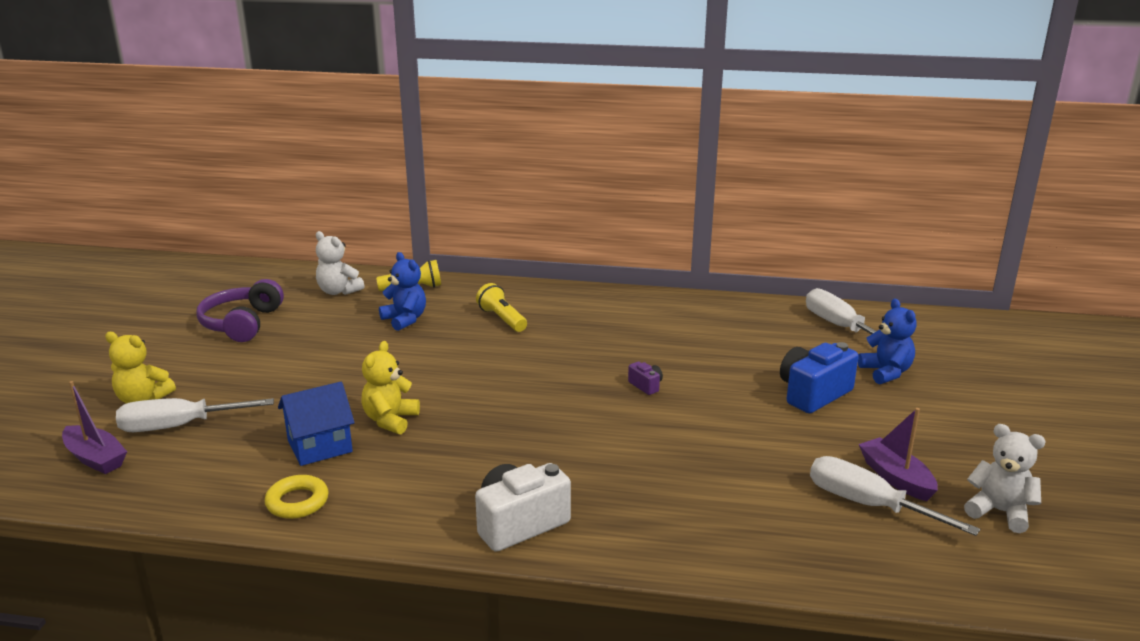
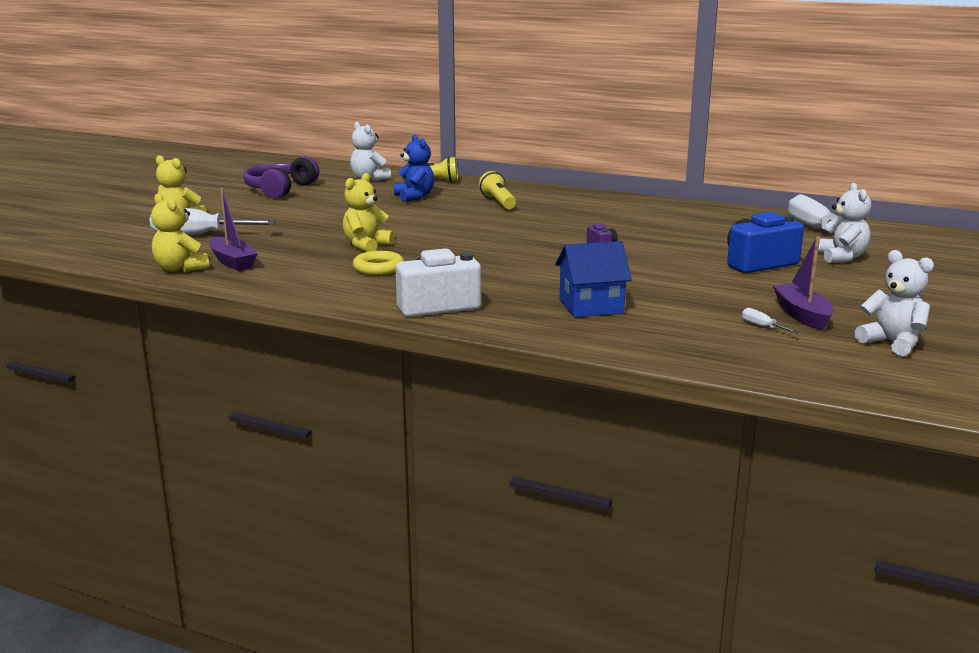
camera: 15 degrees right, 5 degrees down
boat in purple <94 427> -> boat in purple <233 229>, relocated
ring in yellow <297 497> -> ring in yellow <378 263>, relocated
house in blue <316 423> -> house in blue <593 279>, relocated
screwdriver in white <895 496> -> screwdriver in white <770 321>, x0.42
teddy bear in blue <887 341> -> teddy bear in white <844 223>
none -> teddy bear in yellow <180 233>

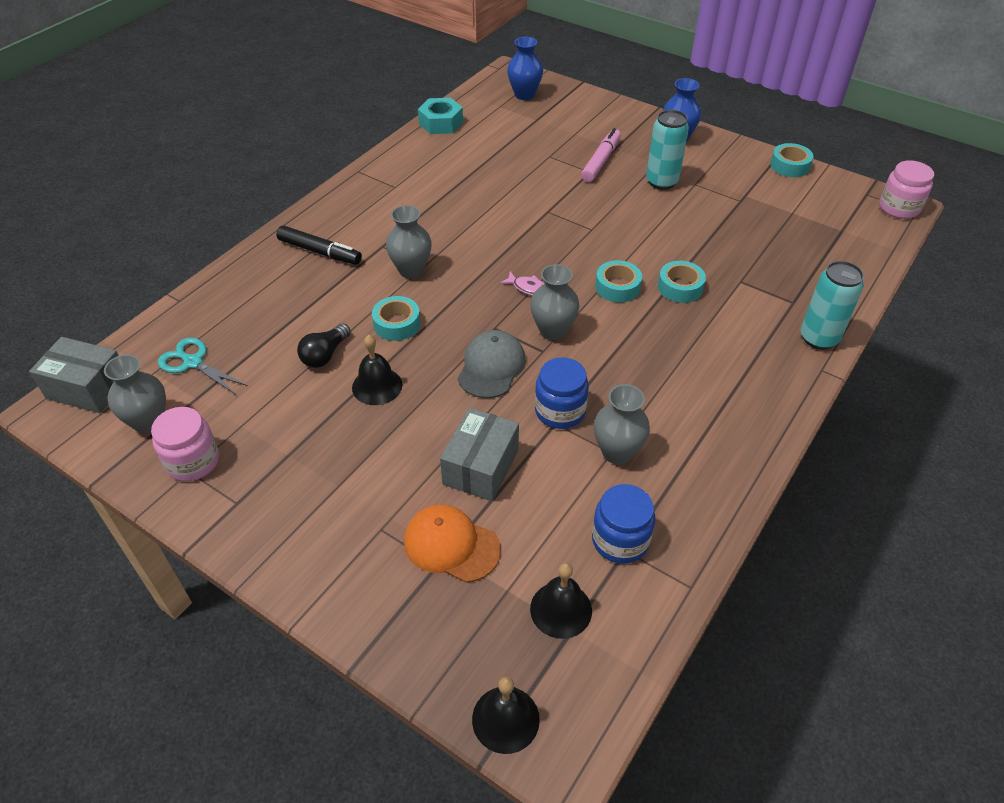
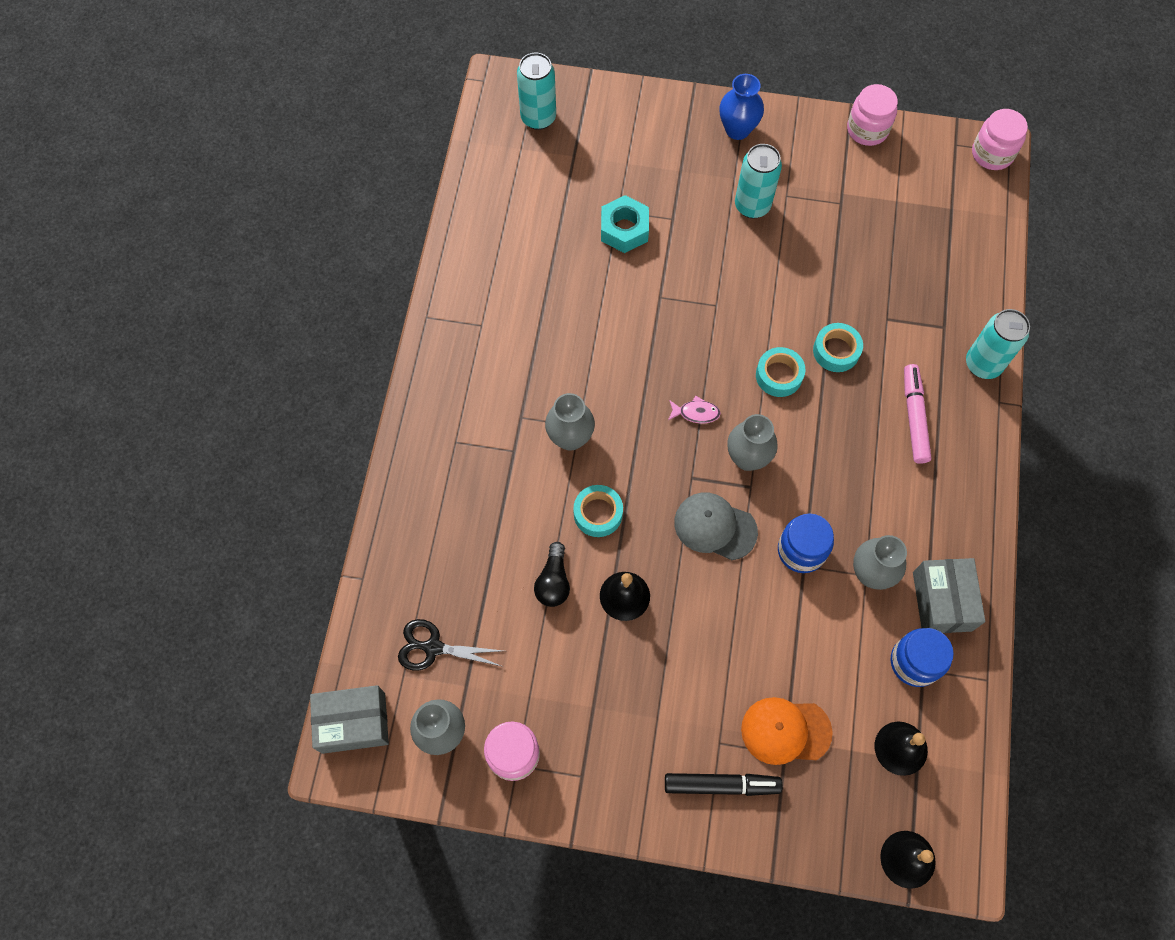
camera: 25 degrees left, 20 degrees up
scissors in turquoise <203 365> -> scissors in black <450 645>
marker in black <319 245> -> marker in black <723 784>, relocated
nut in turquoise <440 116> -> nut in turquoise <625 224>, relocated
box in grey <479 454> -> box in grey <949 595>, relocated
cap in grey <492 364> -> cap in grey <716 526>, 60 degrees counterclockwise
vase in blue <525 68> -> can in turquoise <536 91>
marker in pink <601 155> -> marker in pink <917 414>, relocated
tape in turquoise <792 160> -> jar in pink <872 115>

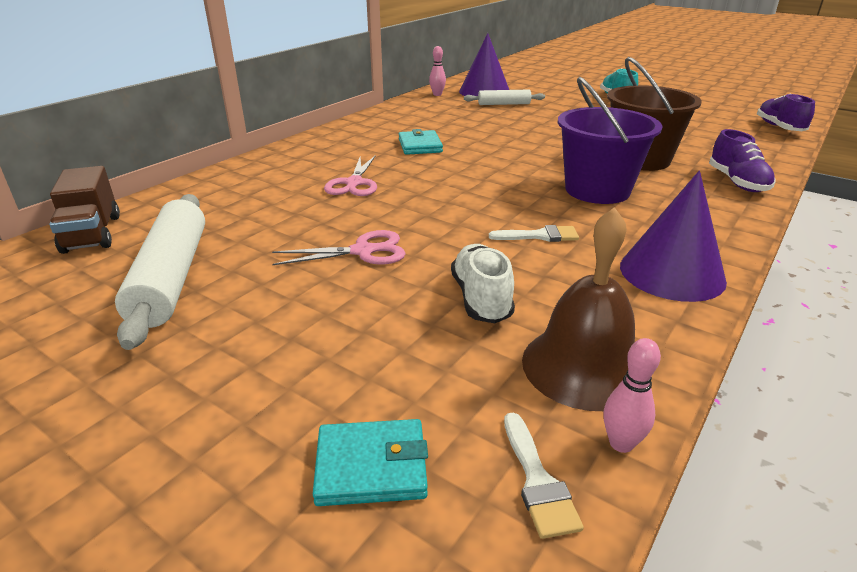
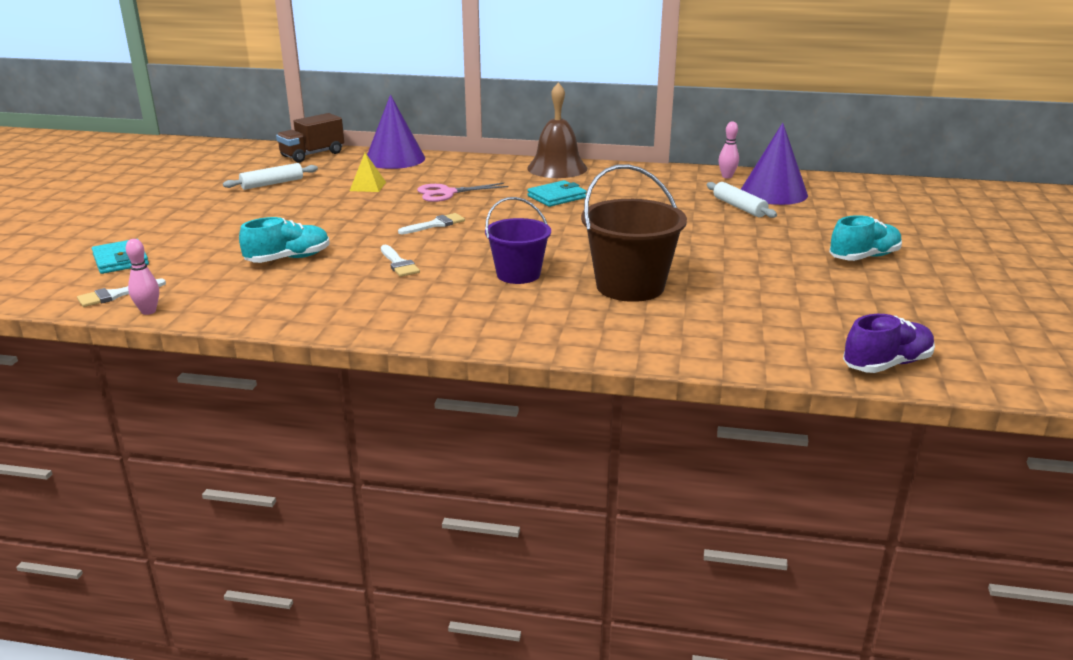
camera: 65 degrees right, 5 degrees down
rolling pin in white <160 272> -> rolling pin in white <270 176>, x0.55
scissors in pink <339 247> -> none
shoe in white <483 283> -> shoe in turquoise <284 240>
bell in brown <578 309> -> bell in brown <557 130>, relocated
bucket in purple <610 140> -> bucket in purple <518 240>, x0.66
cone in purple <673 236> -> cone in purple <396 132>, relocated
shoe in purple <742 160> -> none
none -> pyramid in yellow <368 172>
none -> brush in white <431 223>

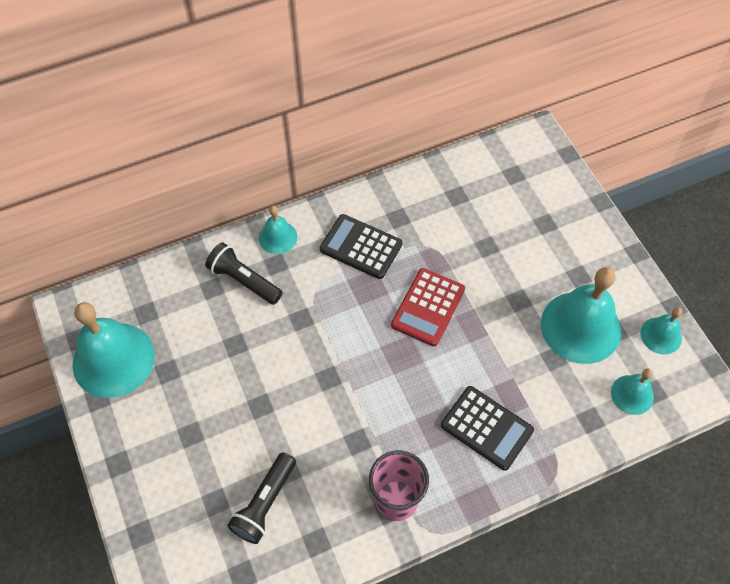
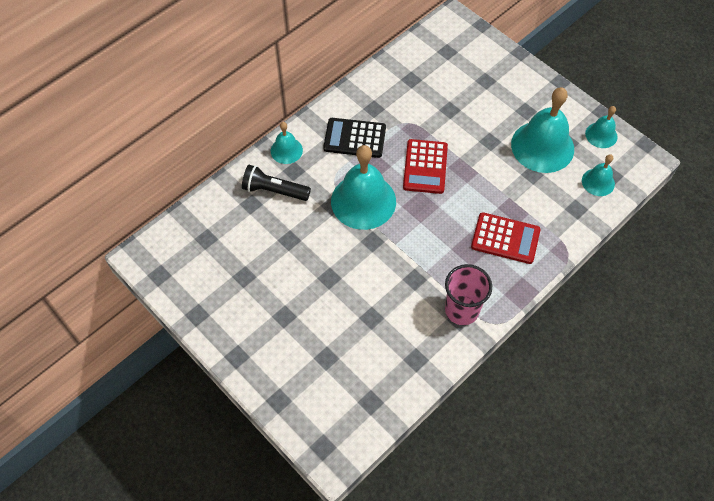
camera: 20 degrees left, 0 degrees up
bell in turquoise <113 350> -> bell in turquoise <363 187>, relocated
flashlight in black <261 498> -> none
calculator in black <487 428> -> calculator in red <506 238>

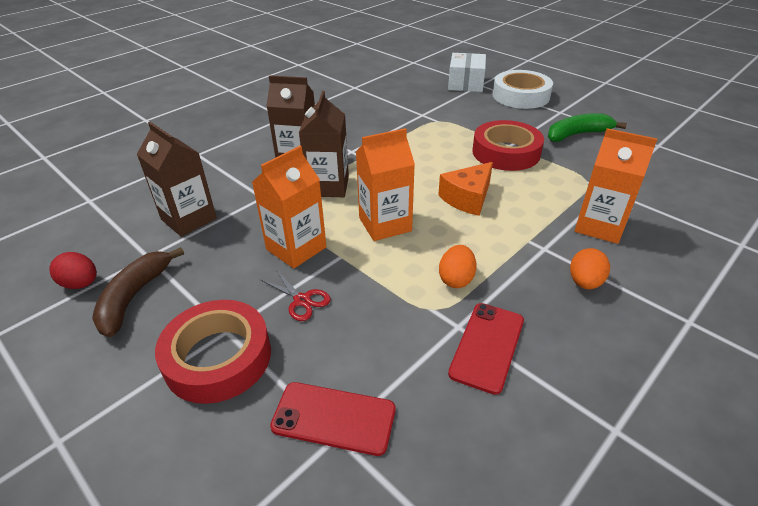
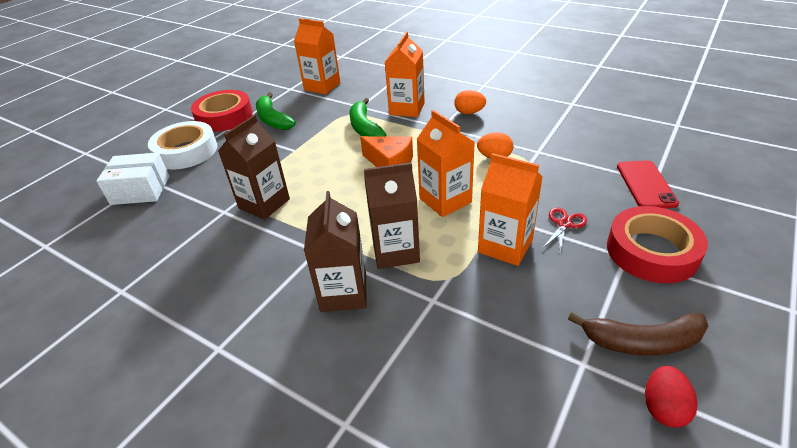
camera: 100 degrees left, 0 degrees up
carton in brown <177 179> -> carton in brown <254 167>, relocated
phone in red <486 349> -> none
tape in red <508 145> -> tape in red <222 111>, relocated
none -> carton in orange <317 56>
none -> banana in green <367 117>

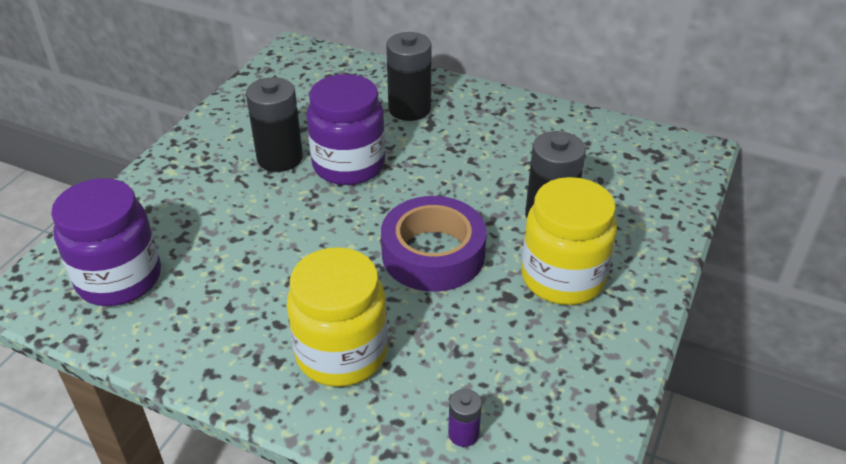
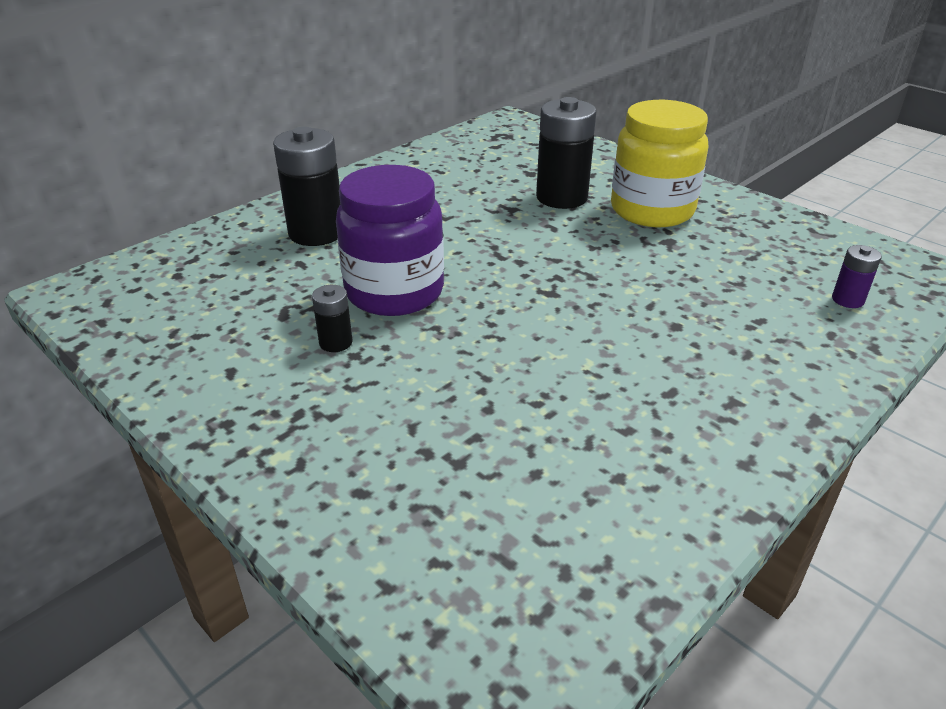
camera: 70 degrees left, 5 degrees down
jar in purple <106 242> -> none
battery in black <274 124> -> battery in black <332 318>, x0.49
jar in yellow <337 317> -> none
tape in purple <434 244> -> none

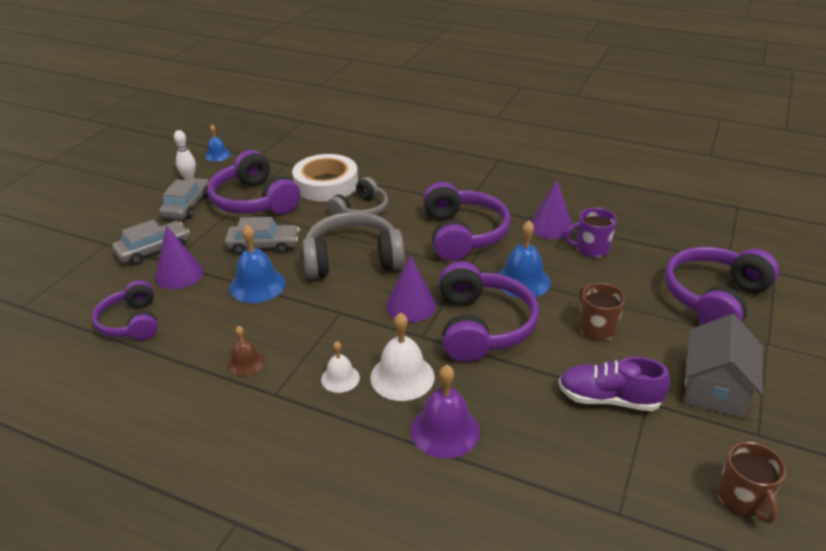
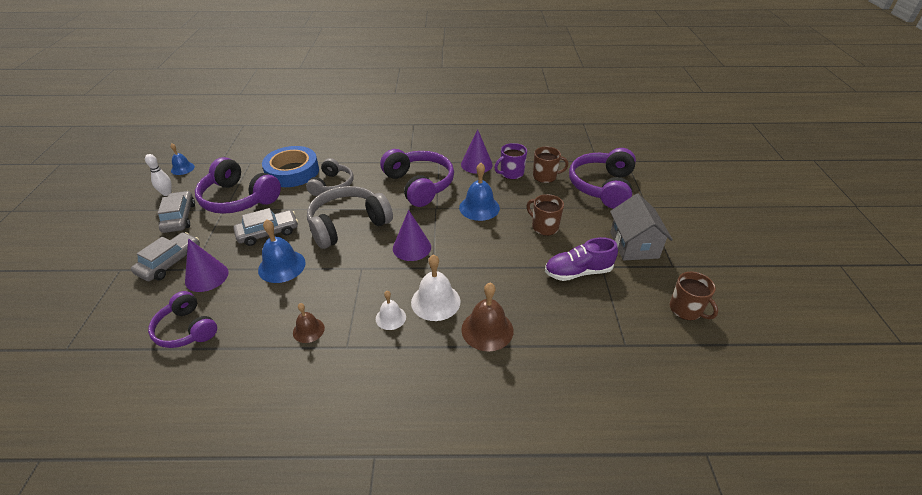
camera: 25 degrees left, 5 degrees up
tape in white <325 178> -> tape in blue <290 166>
bell in purple <445 412> -> bell in brown <487 317>
headphones in purple <489 311> -> none
none -> mug in brown <551 164>

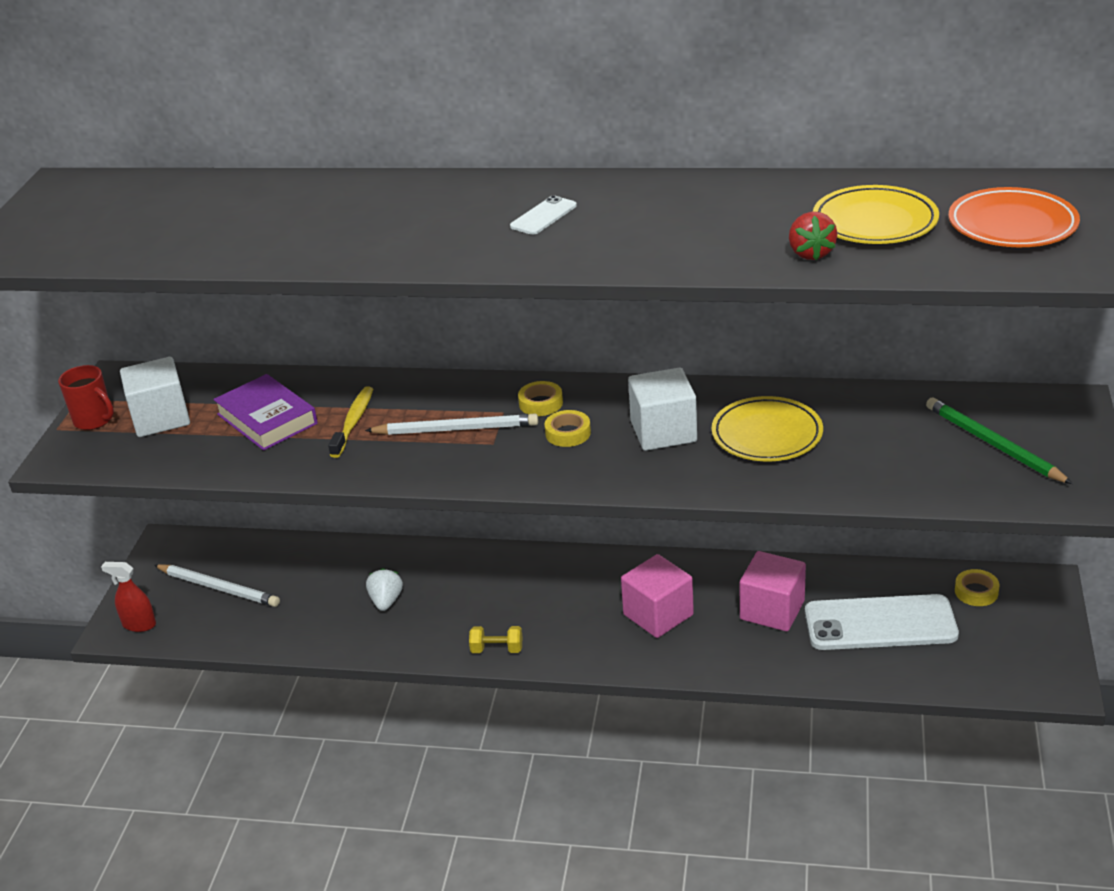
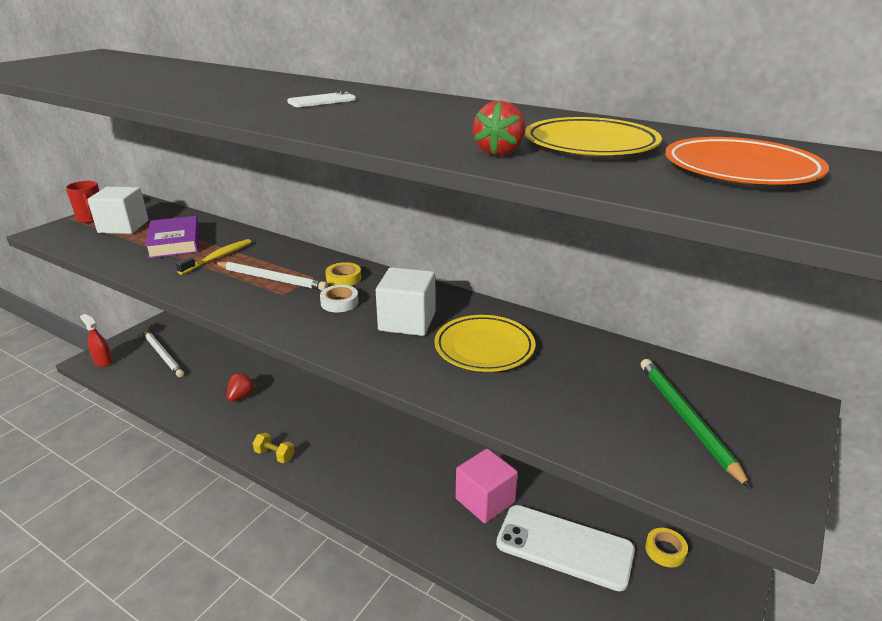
camera: 20 degrees right, 5 degrees down
strawberry in white <384 589> -> strawberry in red <241 387>
tape in yellow <568 428> -> tape in white <339 298>
cube in pink <657 596> -> none

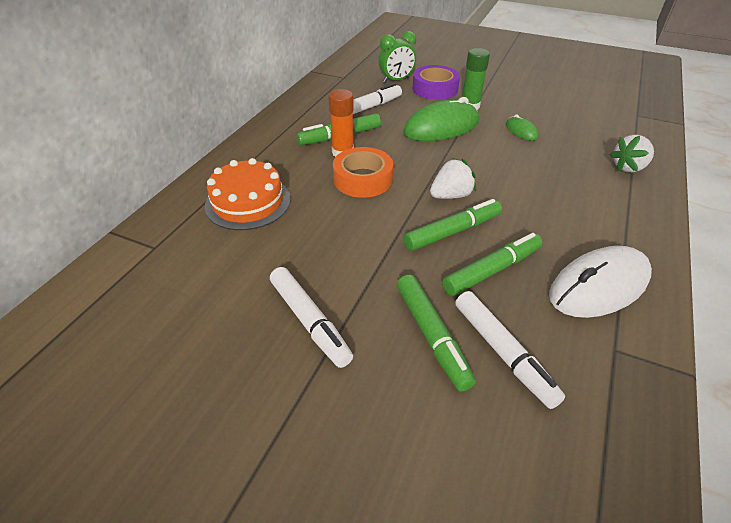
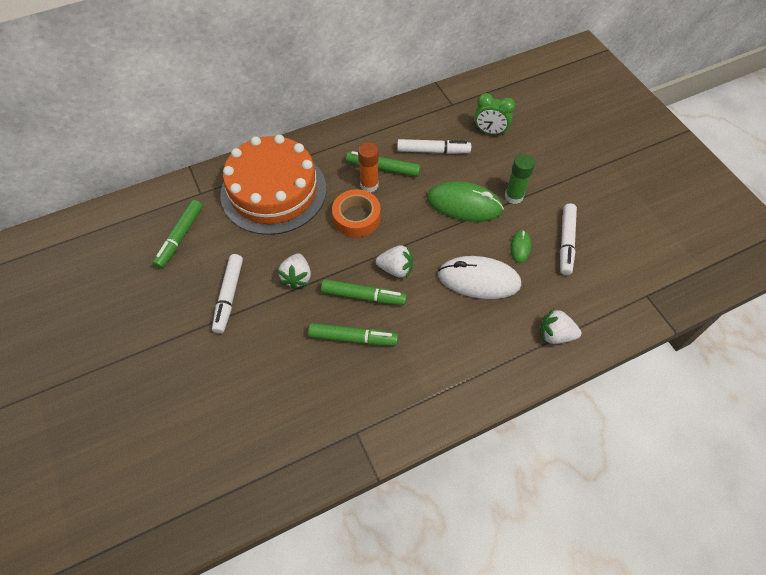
camera: 40 degrees right, 15 degrees up
cake in orange <248 194> -> cake in orange <273 185>, x1.68
marker in green <436 333> -> marker in green <178 234>, relocated
tape in purple <436 82> -> none
marker in white <510 350> -> marker in white <568 239>, relocated
mouse in white <600 282> -> mouse in white <479 277>, relocated
none -> strawberry in white <294 271>

